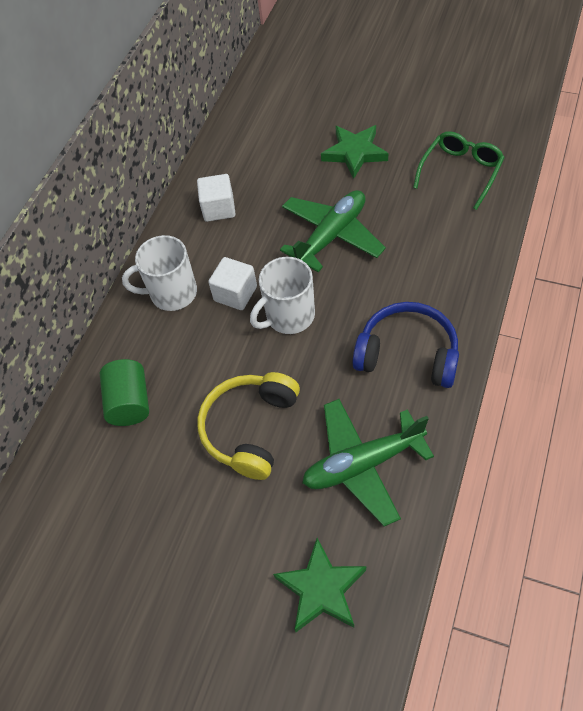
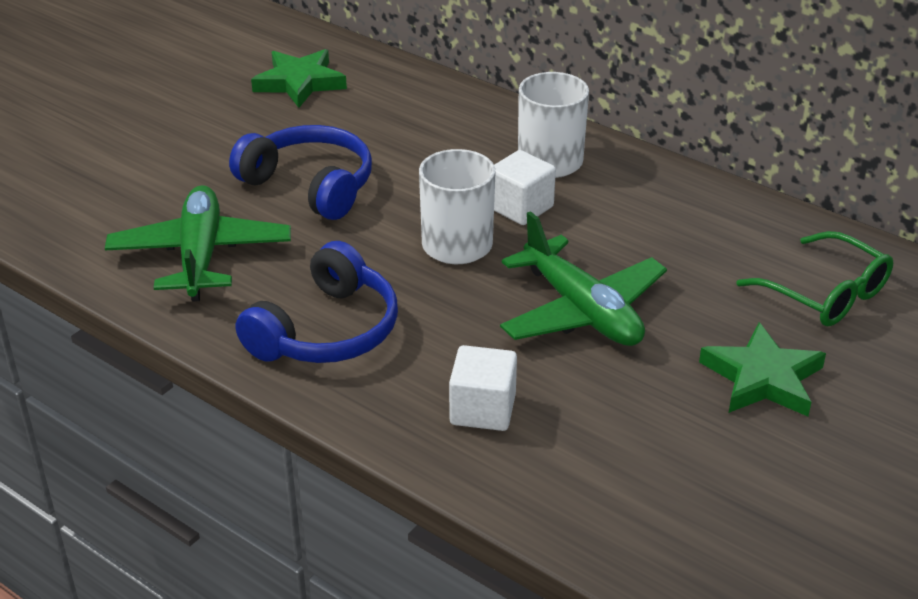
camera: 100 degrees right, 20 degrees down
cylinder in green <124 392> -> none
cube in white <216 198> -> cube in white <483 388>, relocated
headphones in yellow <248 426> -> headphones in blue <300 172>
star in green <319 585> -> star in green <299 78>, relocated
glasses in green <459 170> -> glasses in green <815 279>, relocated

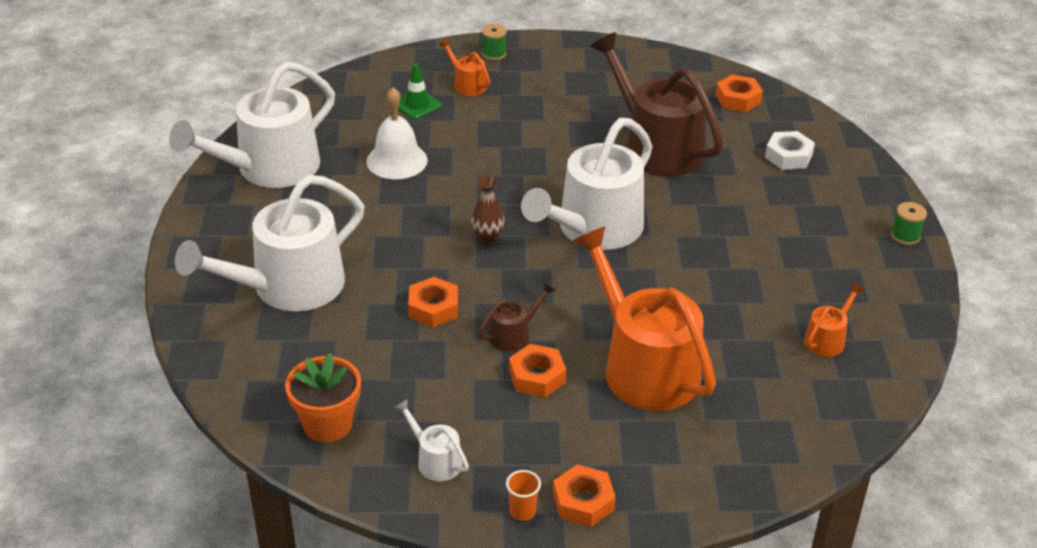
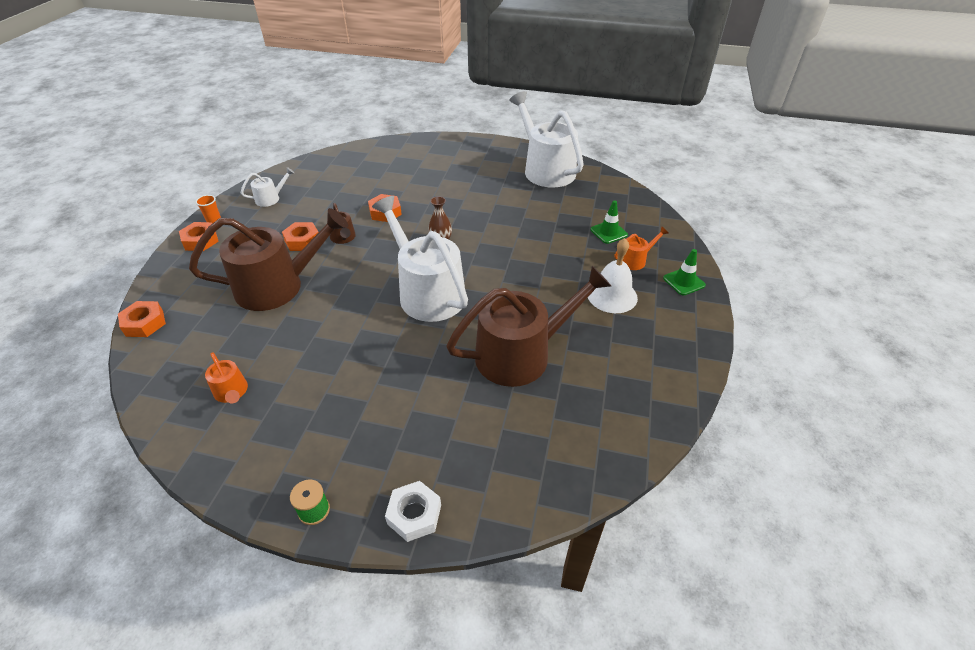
camera: 105 degrees right, 5 degrees up
watering can in white <269 243> -> none
flower pot in orange <323 397> -> none
bell in white <397 133> -> bell in white <613 275>, relocated
spool in green <494 42> -> traffic cone in green <684 272>
watering can in orange <644 319> -> watering can in brown <268 259>
nut in orange <739 93> -> nut in orange <142 319>, relocated
nut in white <790 150> -> nut in white <413 511>, relocated

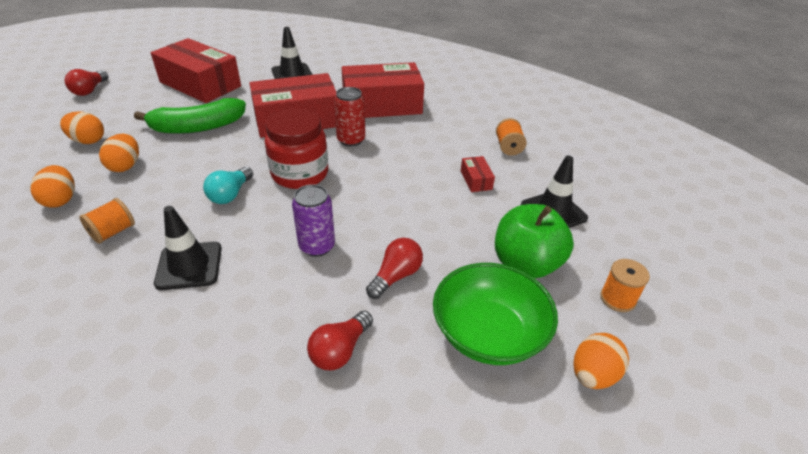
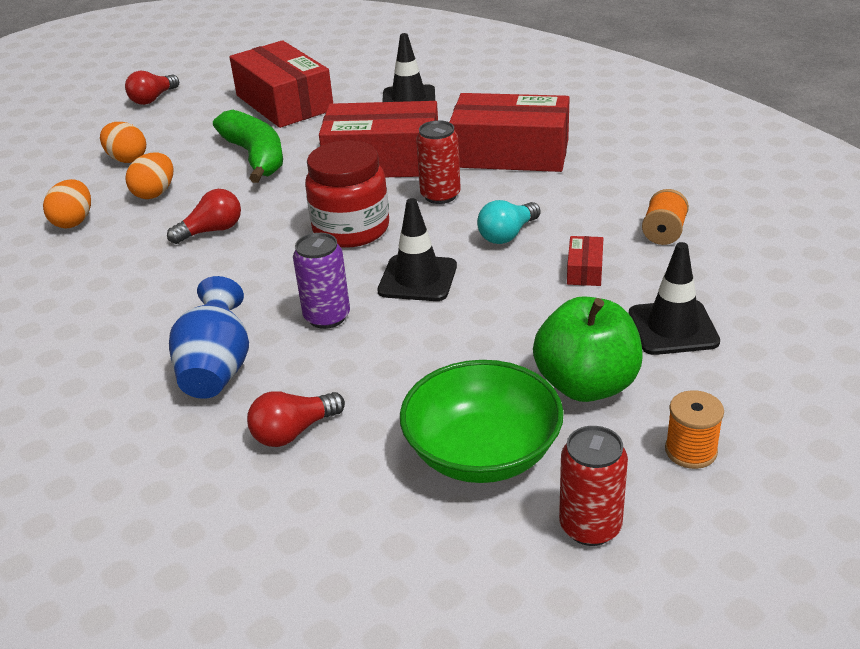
camera: 25 degrees right, 5 degrees down
spool in orange <107 221> -> none
banana in green <190 116> -> banana in green <248 146>, 120 degrees counterclockwise
traffic cone in black <188 248> -> traffic cone in black <417 249>, relocated
light bulb in turquoise <228 185> -> light bulb in turquoise <509 222>, relocated
light bulb in red <394 268> -> light bulb in red <204 216>, relocated
egg in orange <601 361> -> can in red <593 486>
none -> vase in blue <209 337>

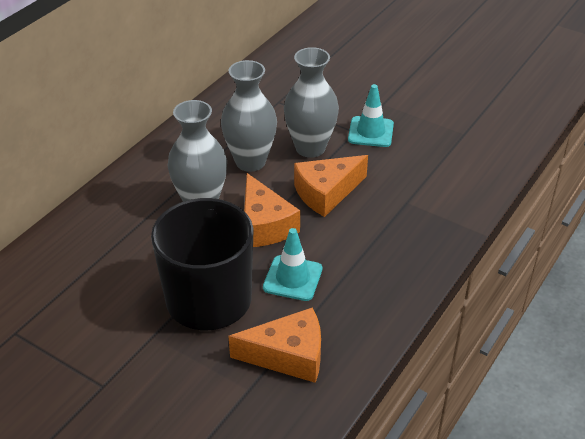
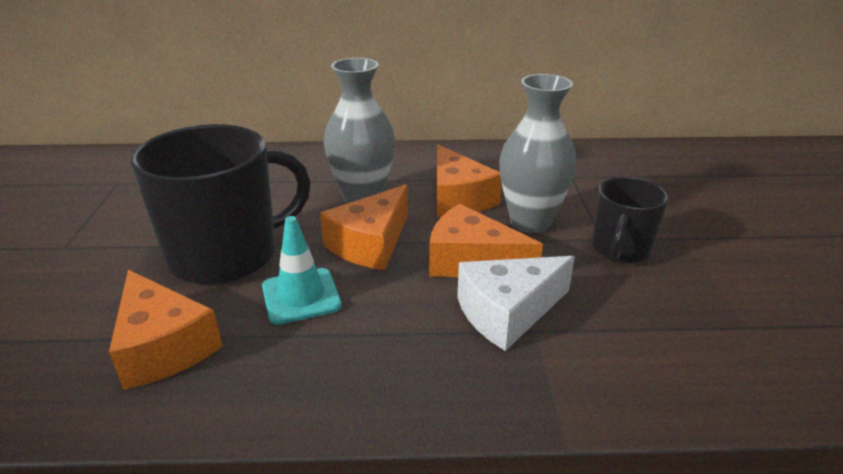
camera: 55 degrees right, 10 degrees down
vase in grey <249 116> -> cheese in orange <469 181>
traffic cone in turquoise <371 115> -> mug in black <630 220>
none -> cheese in white <516 303>

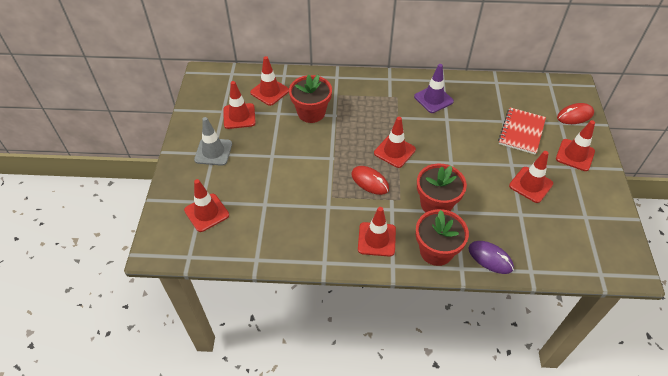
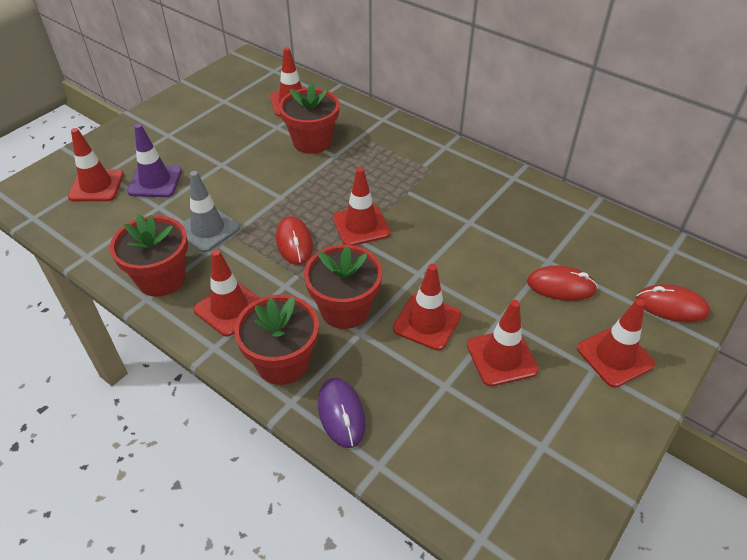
camera: 35 degrees right, 5 degrees down
traffic cone in grey <213 141> -> traffic cone in grey <210 211>, relocated
traffic cone in red <239 105> -> traffic cone in red <427 307>, relocated
traffic cone in purple <434 88> -> traffic cone in purple <154 160>, relocated
notebook in red <522 131> -> mouse in red <562 283>
none -> flower pot in red <149 255>

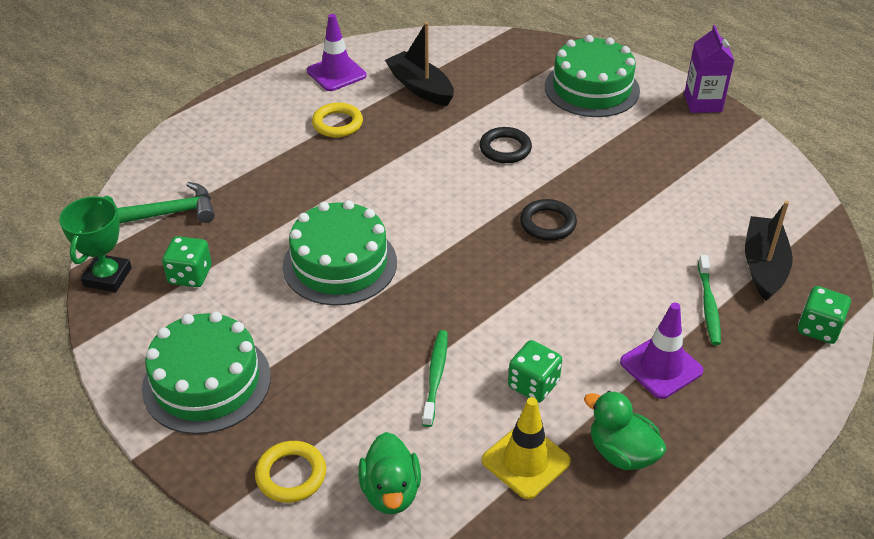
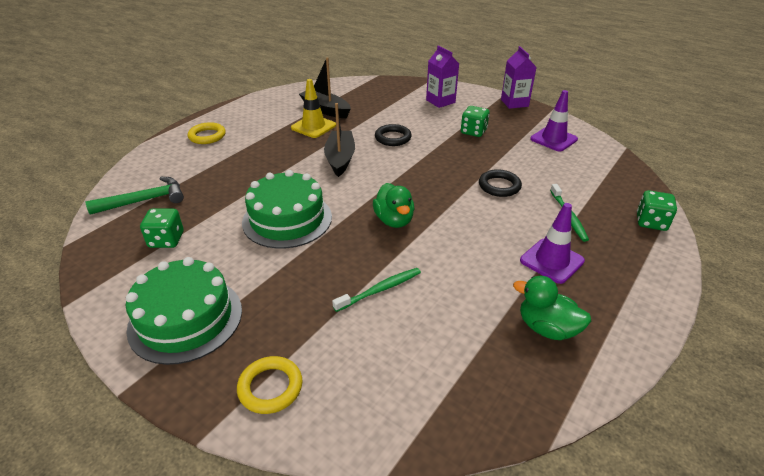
camera: 10 degrees left, 5 degrees down
trophy in green <95 244> -> none
traffic cone in purple <337 52> -> traffic cone in purple <554 120>, relocated
ring in yellow <337 120> -> ring in yellow <206 133>, relocated
duck in green <389 473> -> duck in green <393 205>, relocated
toothbrush in green <435 378> -> toothbrush in green <376 290>, 60 degrees clockwise
traffic cone in yellow <526 448> -> traffic cone in yellow <313 108>, relocated
dice in green <535 371> -> dice in green <475 121>, relocated
ring in black <548 220> -> ring in black <500 183>, relocated
cake in green <592 76> -> carton in purple <442 77>
boat in black <769 251> -> boat in black <339 140>, relocated

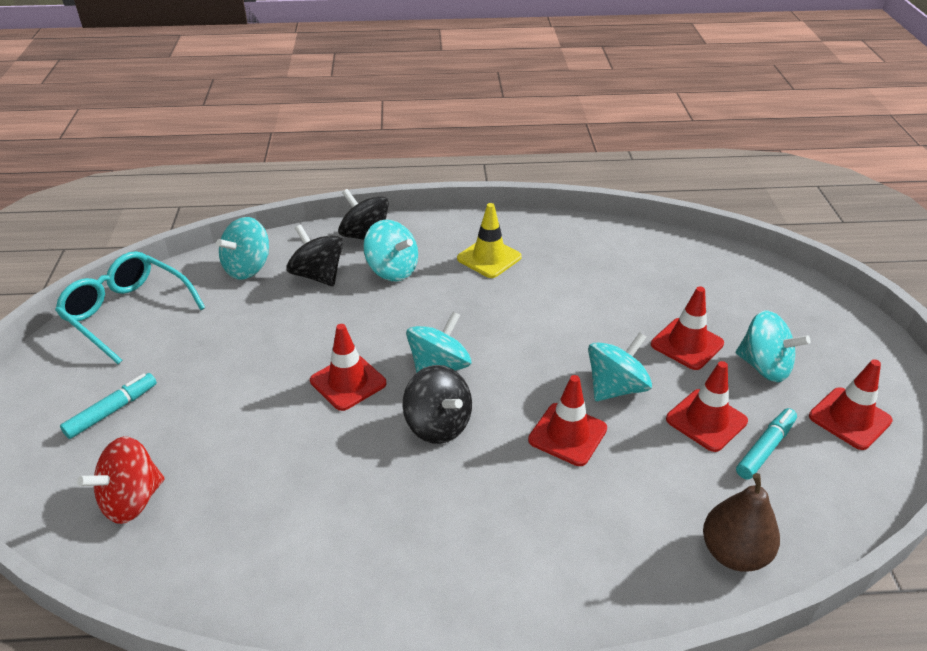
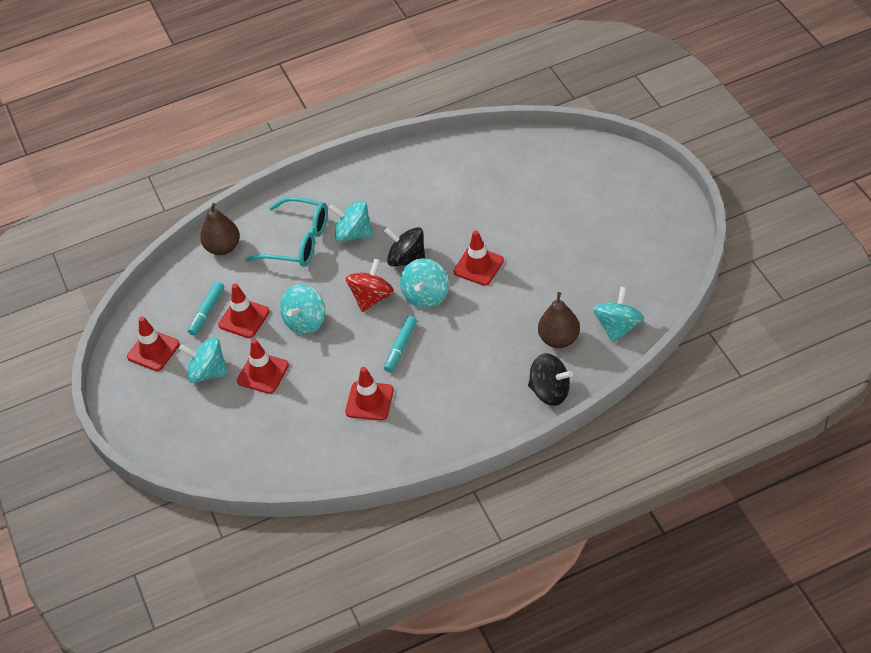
camera: 165 degrees right, 10 degrees up
glasses in turquoise <130 307> -> glasses in turquoise <286 232>, relocated
marker in turquoise <108 406> -> marker in turquoise <400 344>, relocated
spinning top in red <121 480> -> spinning top in red <370 285>, relocated
spinning top in black <314 255> -> pear in brown <559 320>
spinning top in turquoise <390 250> -> spinning top in turquoise <351 221>, relocated
traffic cone in yellow <489 240> -> none
traffic cone in red <567 420> -> traffic cone in red <369 394>, relocated

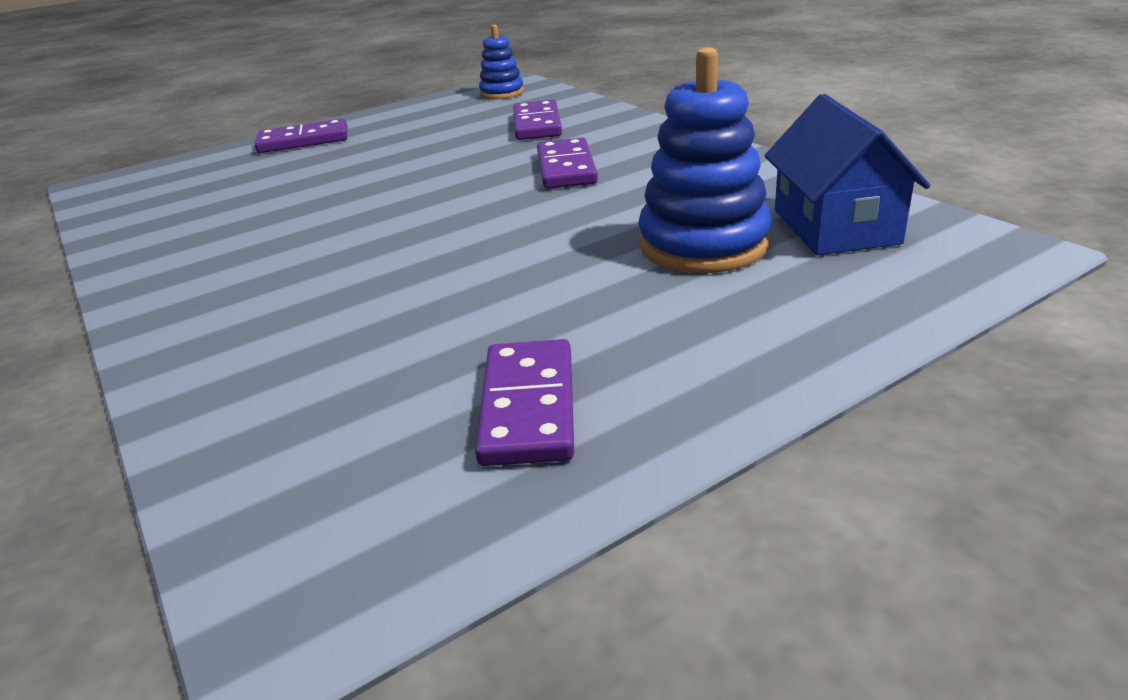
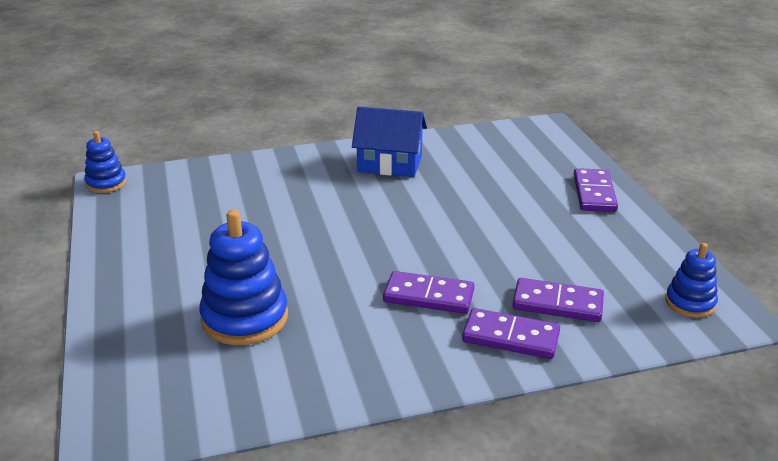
camera: 105 degrees right, 0 degrees up
domino in purple <524 402> -> domino in purple <511 333>, relocated
house in blue <847 174> -> house in blue <389 142>, relocated
none -> stacking toy in blue <105 162>

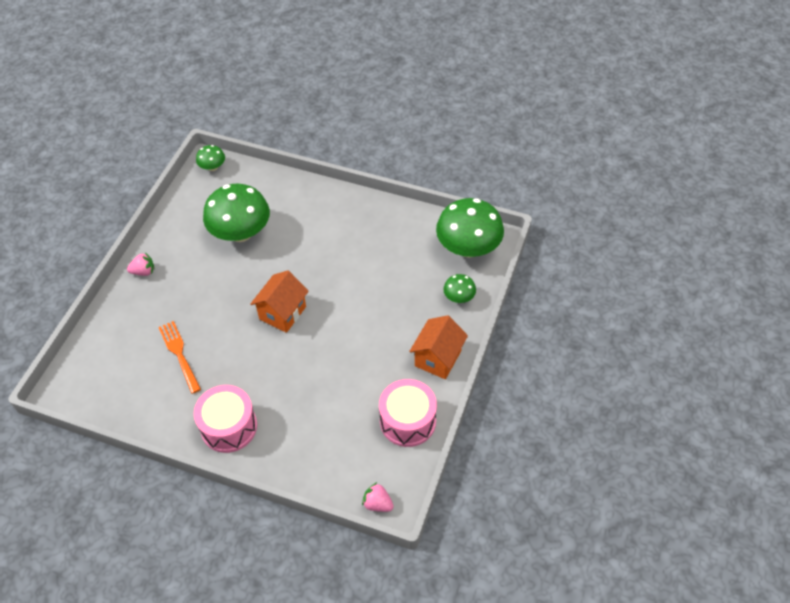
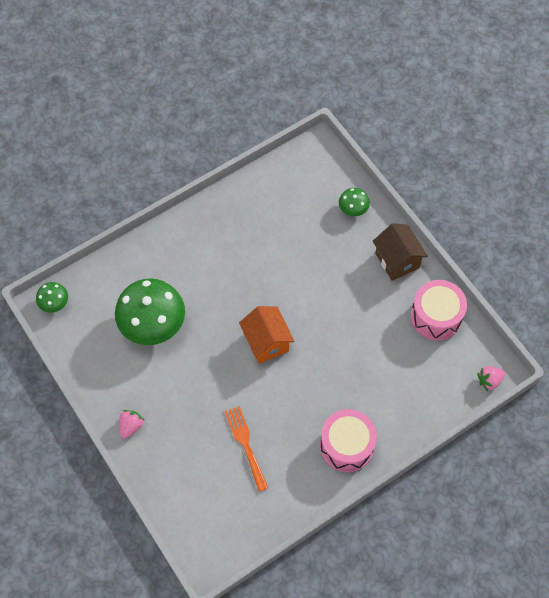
camera: 55 degrees left, 10 degrees up
fork in orange <180 357> -> fork in orange <246 449>, 60 degrees clockwise
house in orange <438 347> -> house in brown <400 252>
mushroom in green <470 228> -> none

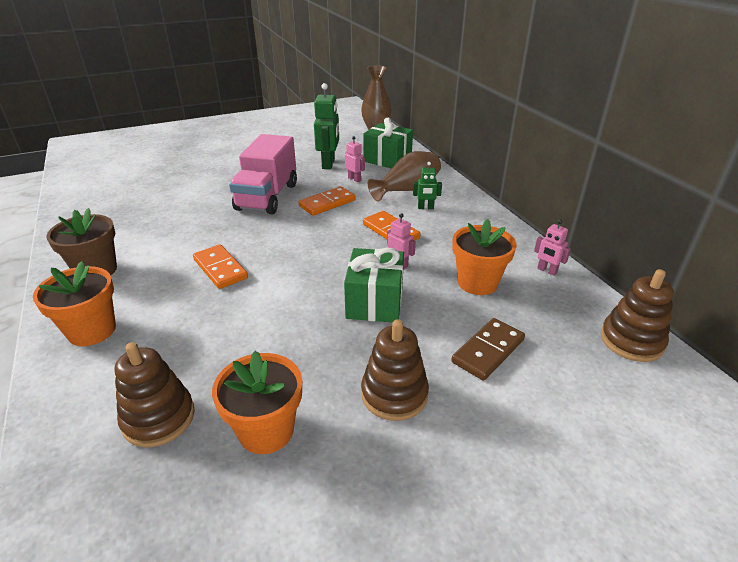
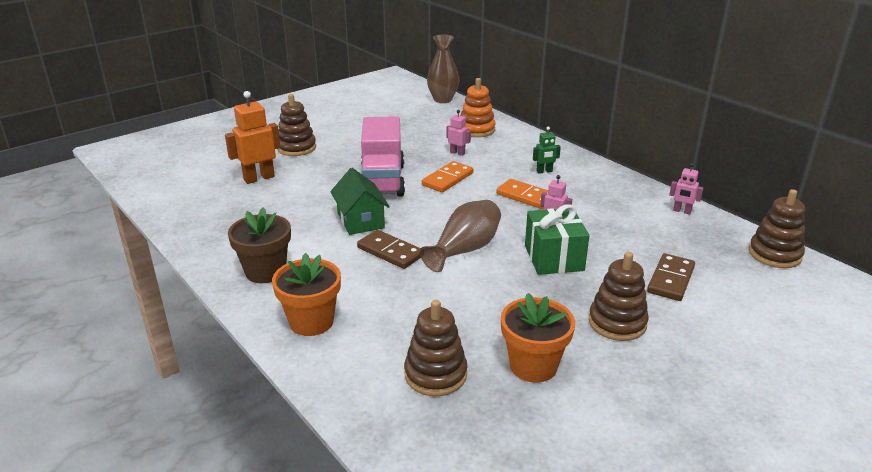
camera: 15 degrees left, 5 degrees down
domino in orange <220 266> -> domino in brown <389 249>
robot in green <326 126> -> none
gift in green <388 143> -> stacking toy in orange <478 107>
vase in brown <404 176> -> vase in brown <460 236>, relocated
flower pot in orange <484 257> -> none
none -> robot in orange <252 137>
none -> stacking toy in brown <296 125>
none -> house in green <360 201>

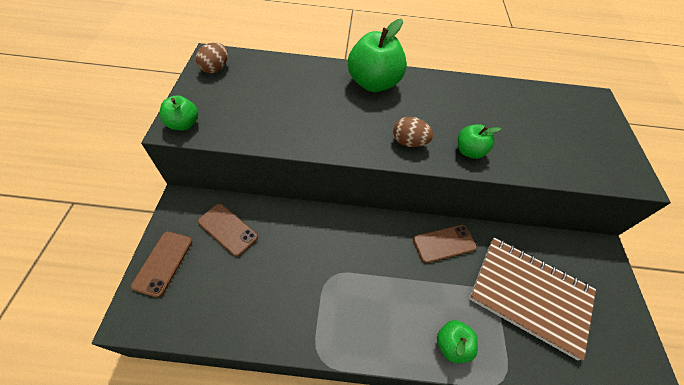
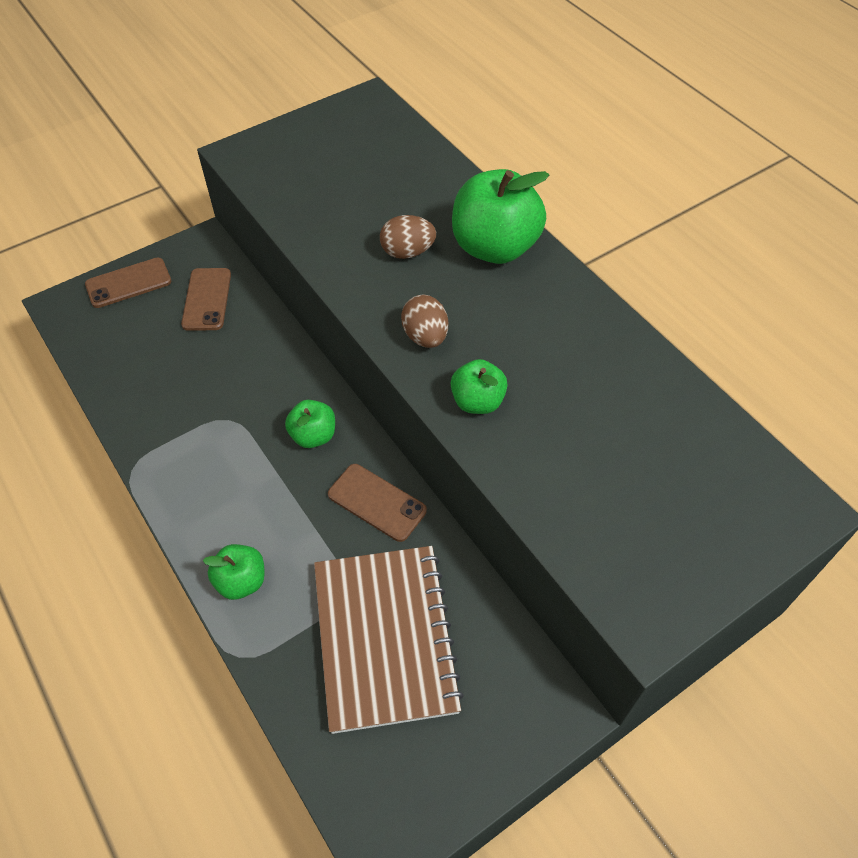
camera: 55 degrees right, 0 degrees up
apple in green <179 112> -> apple in green <310 424>, relocated
egg in brown <212 58> -> egg in brown <408 237>, relocated

